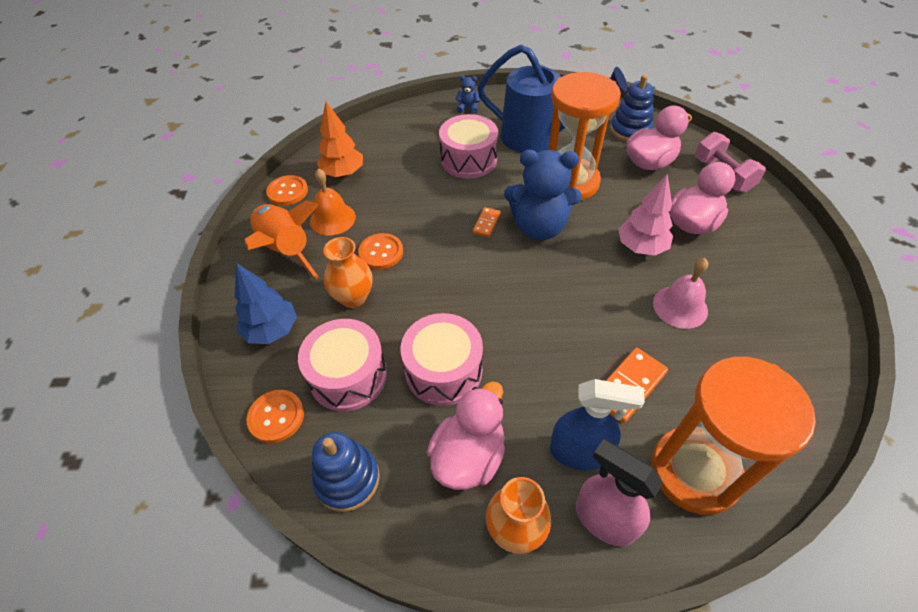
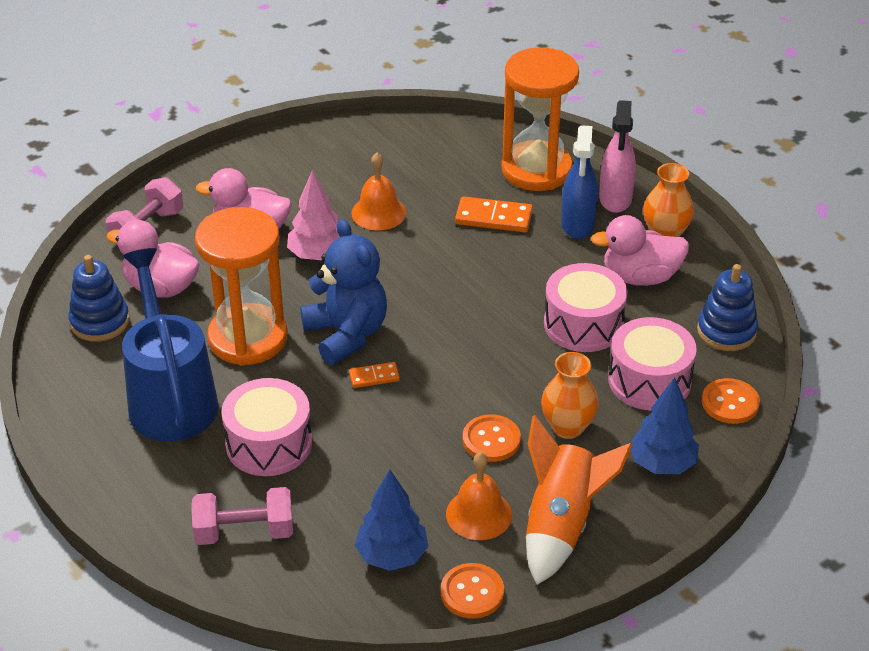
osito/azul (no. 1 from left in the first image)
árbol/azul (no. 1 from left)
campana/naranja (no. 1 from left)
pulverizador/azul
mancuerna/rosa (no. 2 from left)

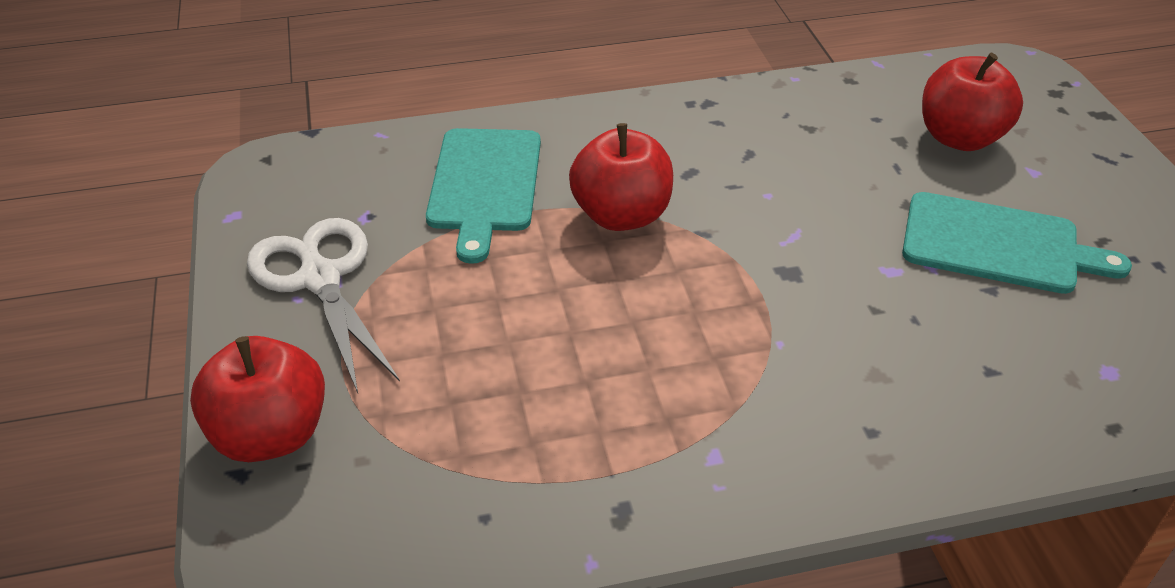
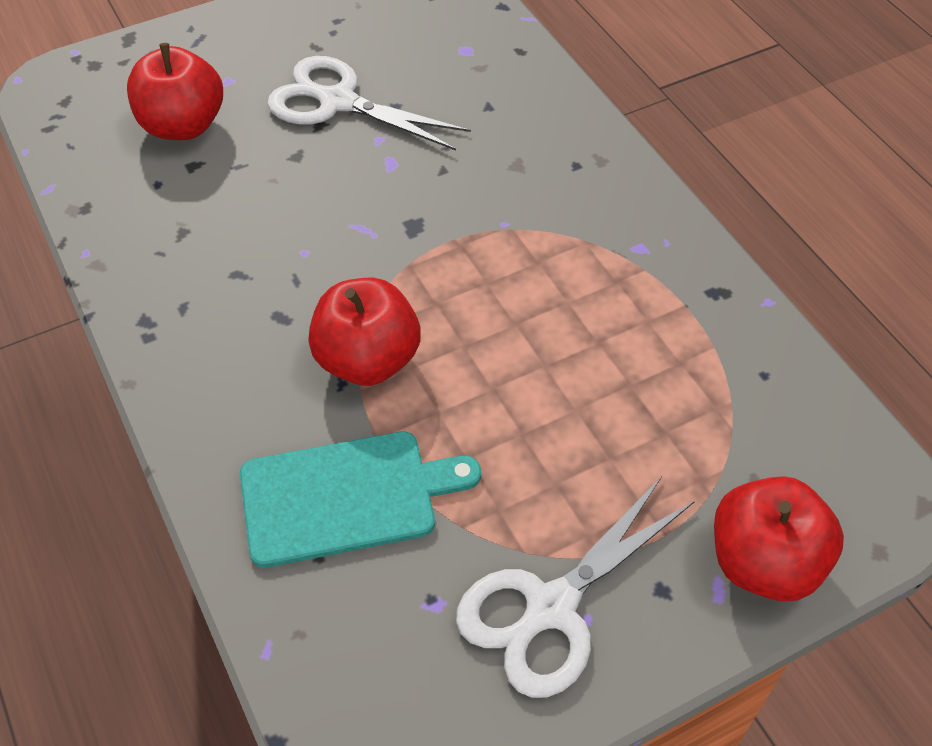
tijeras/blanco (no. 1 from left)

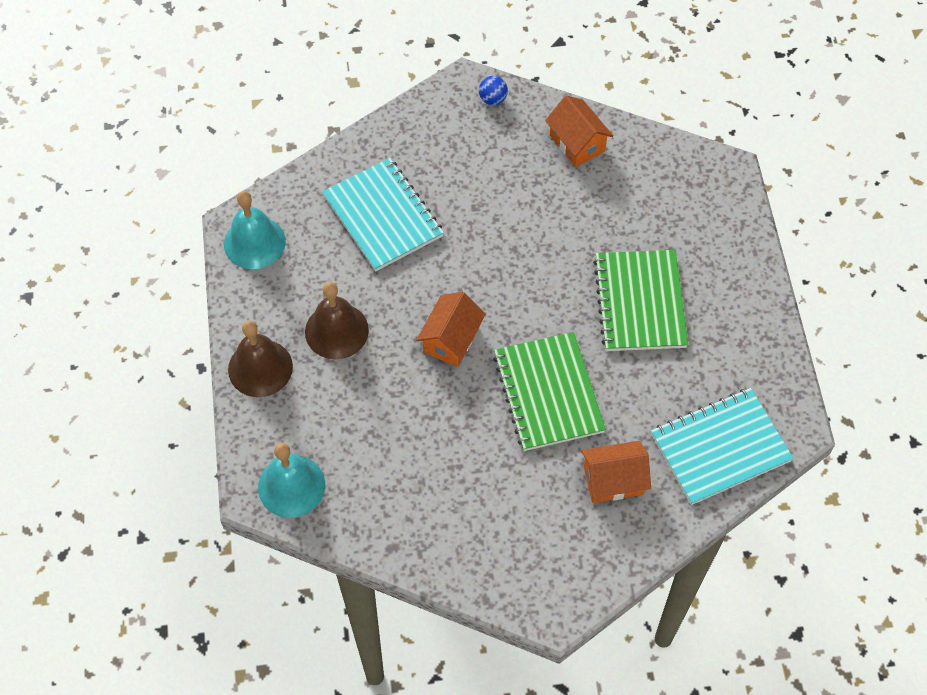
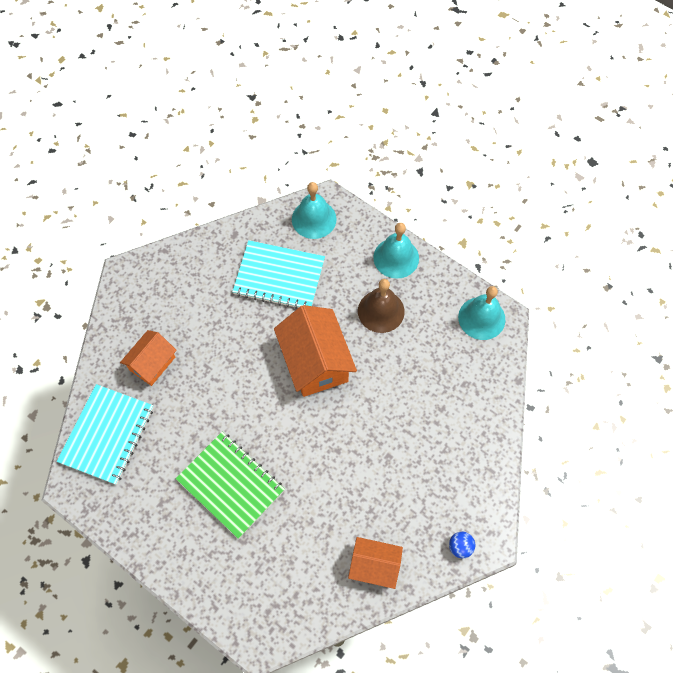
cuaderno/turquesa (no. 2 from left)
casa/naranja (no. 2 from left)
campana/turquesa (no. 2 from left)
cuaderno/verde (no. 1 from left in the first image)

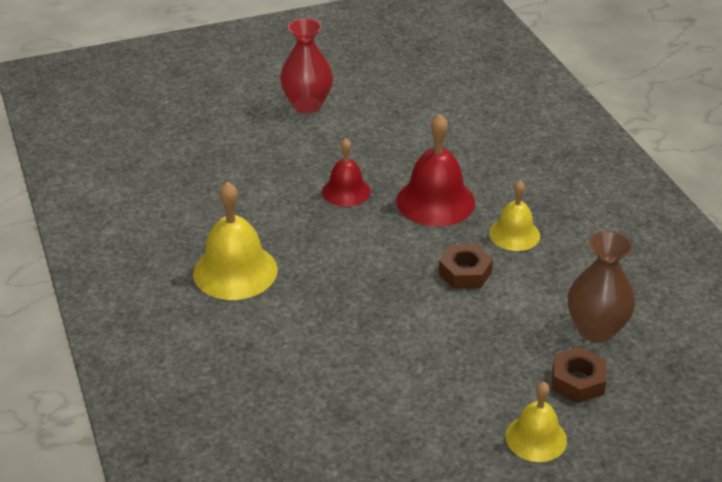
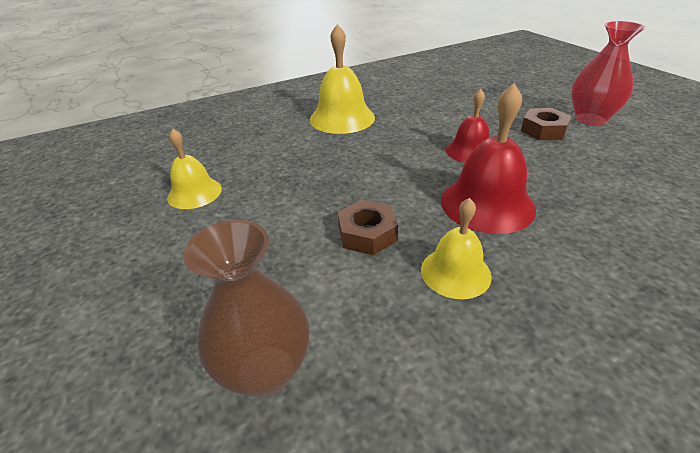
tuerca/marrón (no. 2 from left)
campana/amarillo (no. 1 from left)

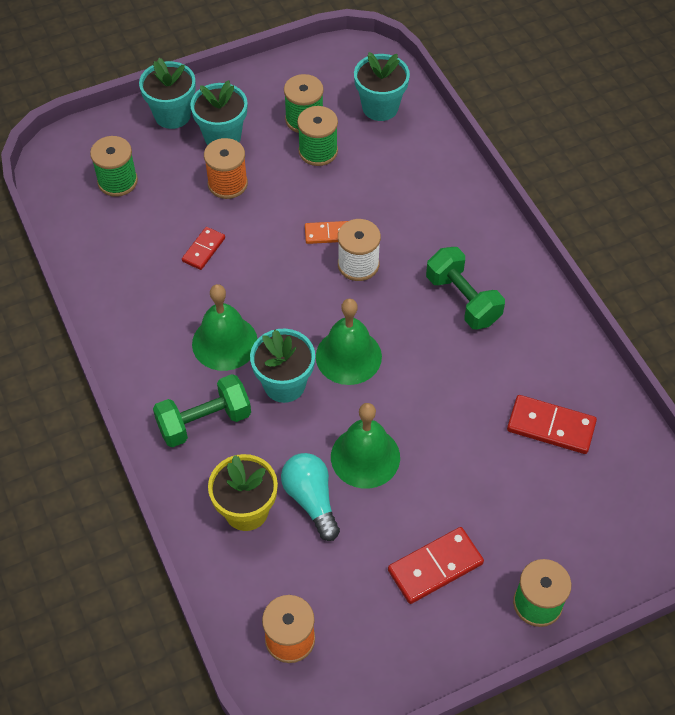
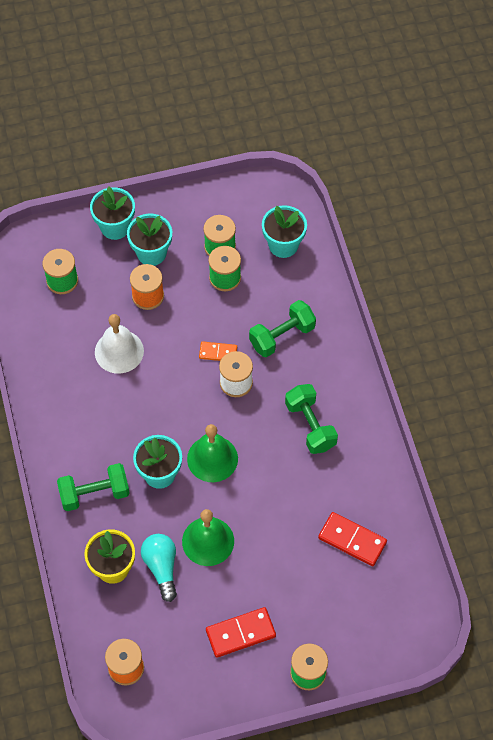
campana/blanco
campana/verde (no. 1 from left in the first image)
mancuerna/verde (no. 2 from left)

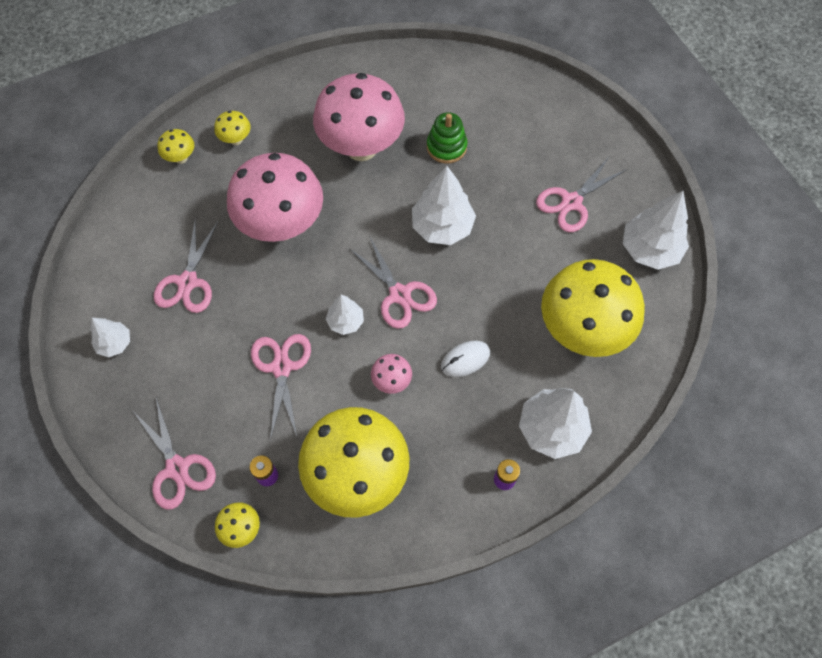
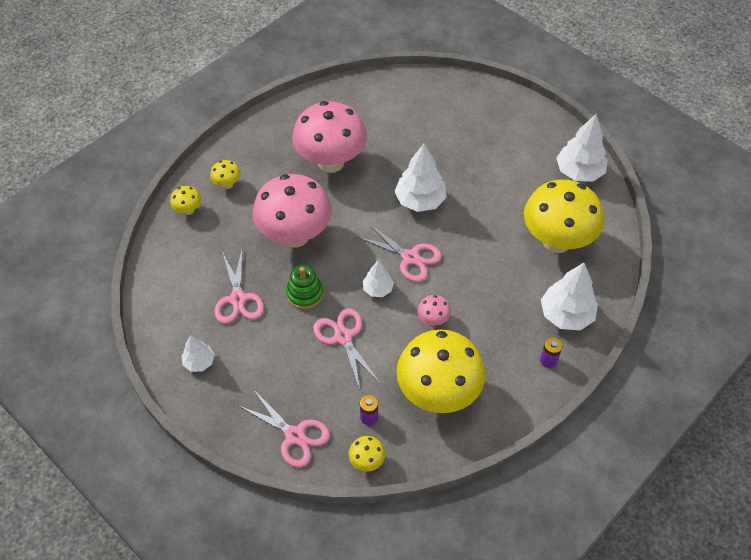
juguete apilable/verde
tijeras/rosa (no. 5 from left in the first image)
ratón/blanco

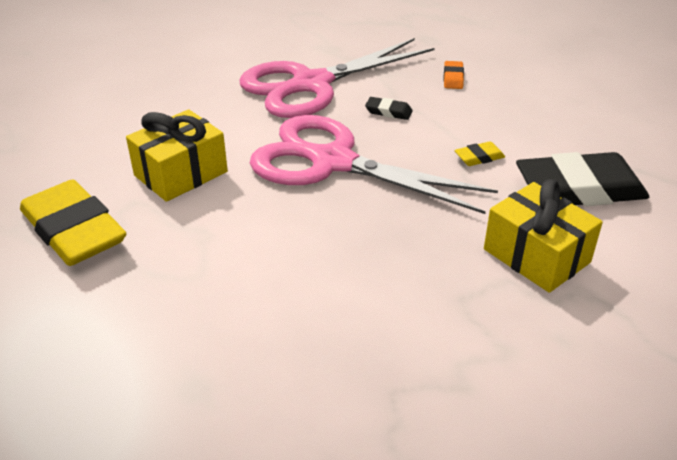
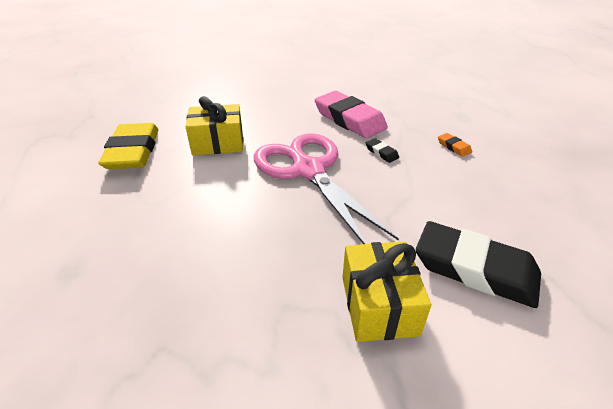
goma de borrar/rosa
goma de borrar/naranja
goma de borrar/amarillo (no. 2 from left in the first image)

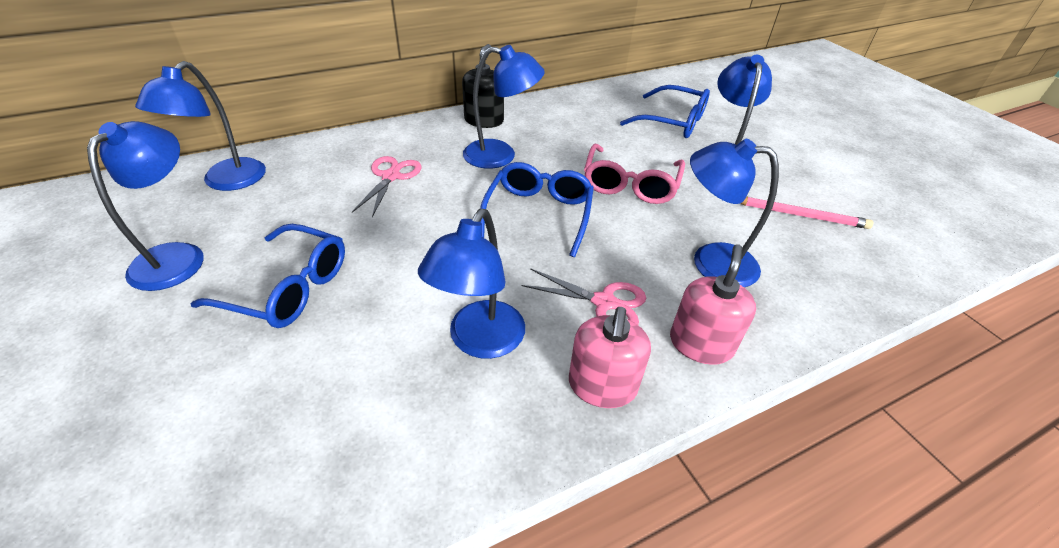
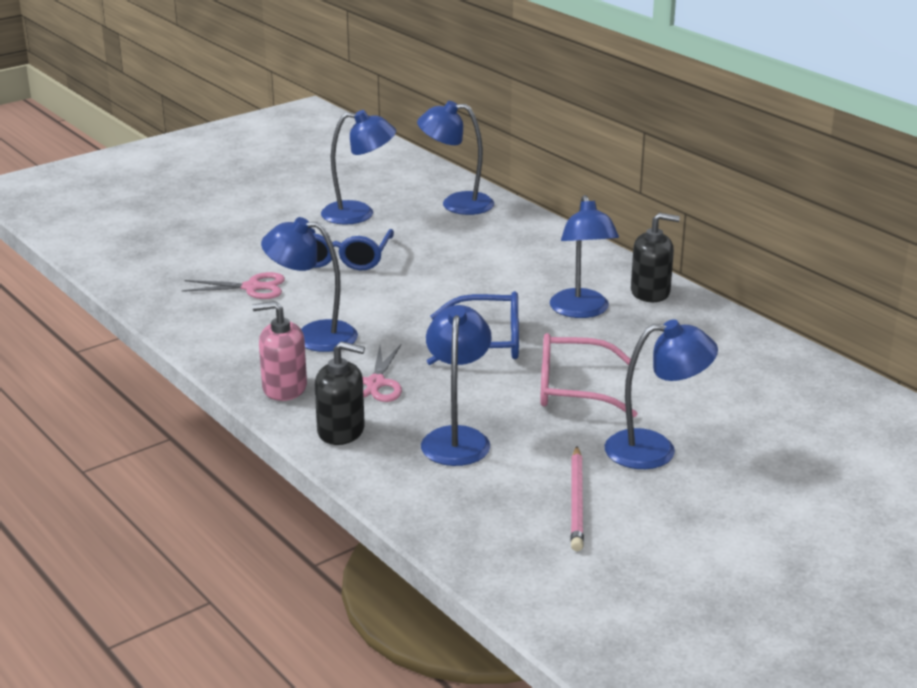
gafas/azul (no. 3 from left in the first image)
tijeras/rosa (no. 1 from left)
dispensador de jabón/negro (no. 1 from left)

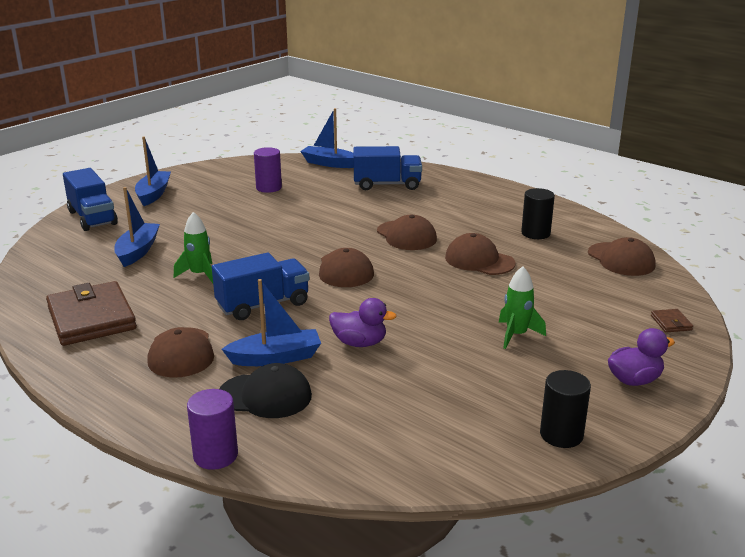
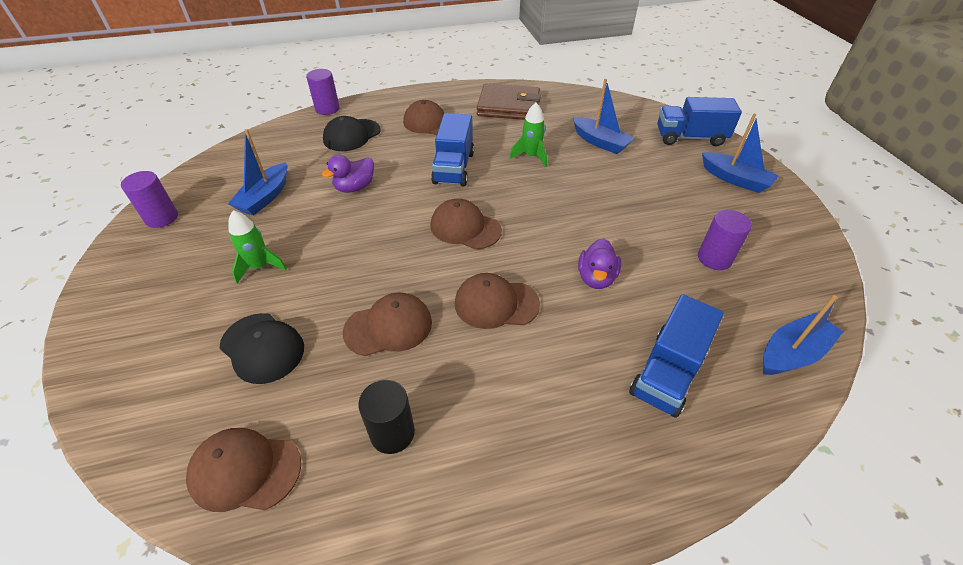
barco/azul (no. 1 from left)
cartera/marrón (no. 2 from left in the first image)
pato/morado (no. 2 from left)
cilindro/morado (no. 1 from left)
gorra/negro (no. 1 from left)

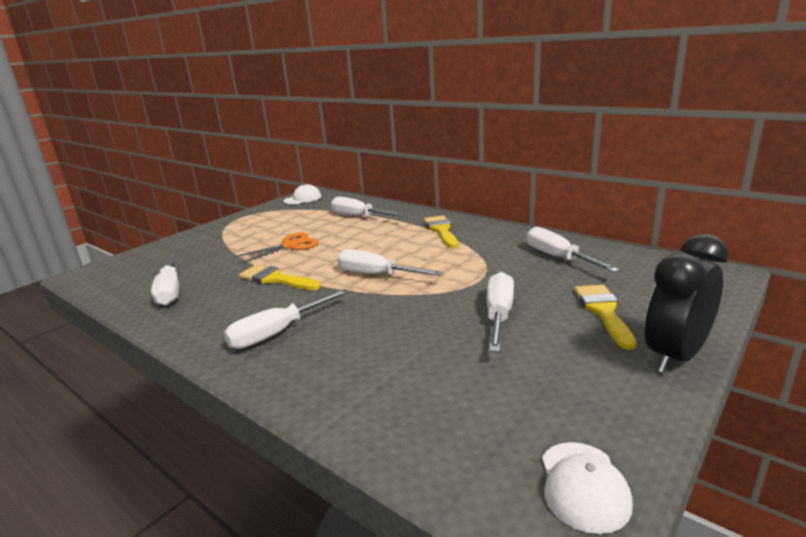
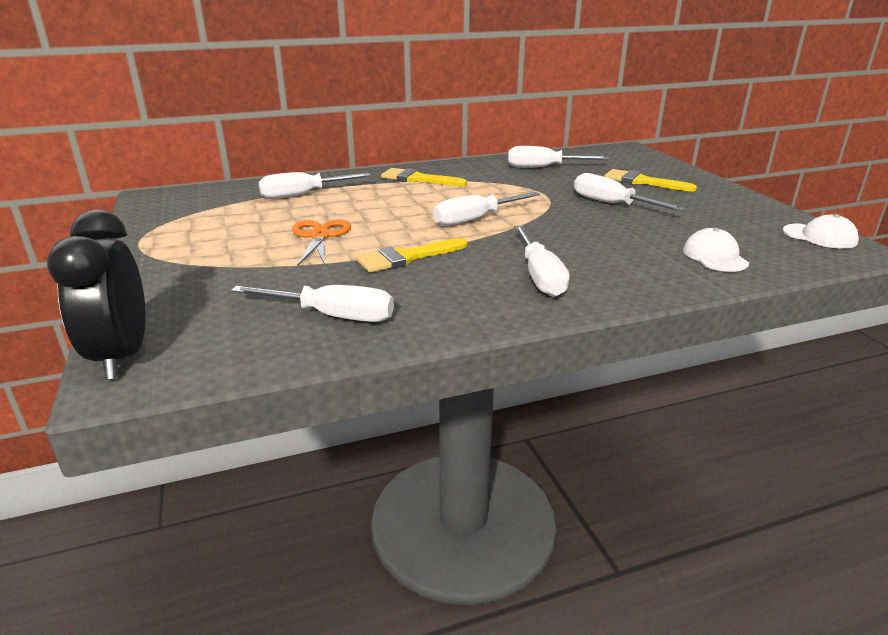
gorra/blanco (no. 1 from left)
despertador/negro

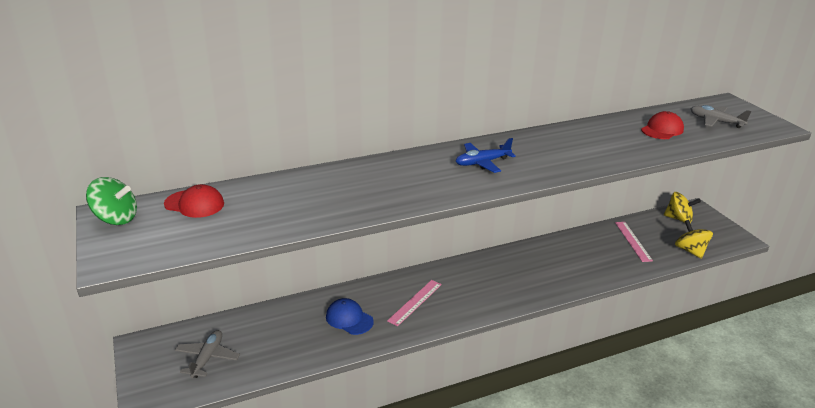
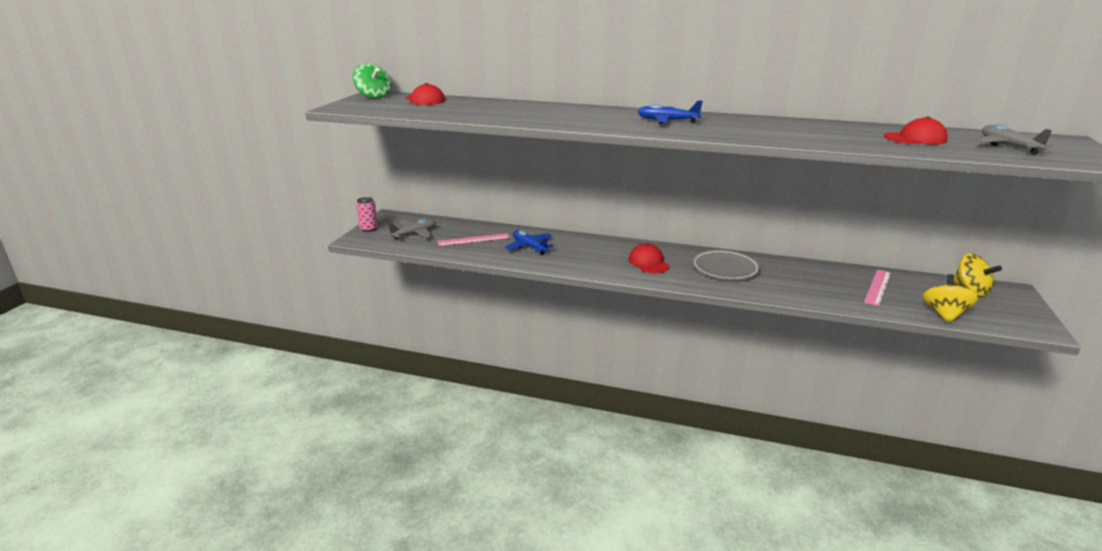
regla/rosa (no. 1 from left)
avión/azul (no. 1 from left)
lata/rosa
gorra/rojo (no. 2 from left)
plato/gris

